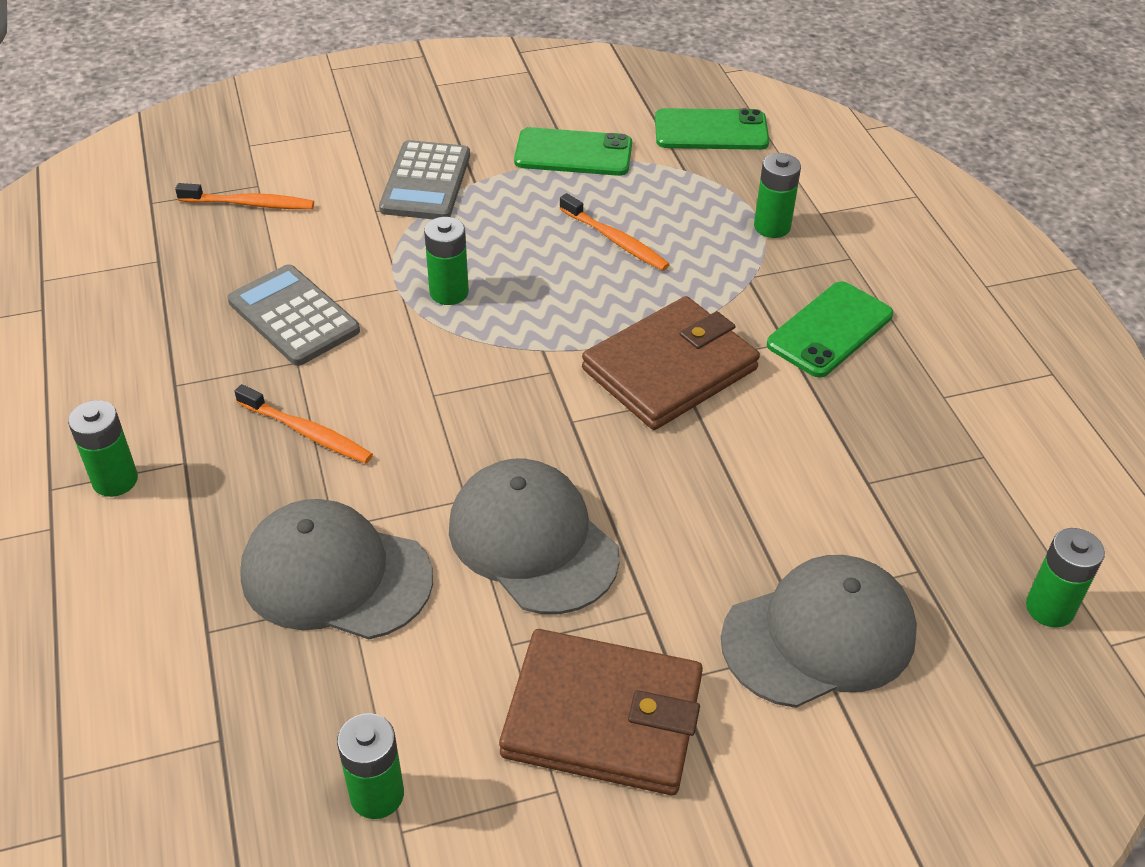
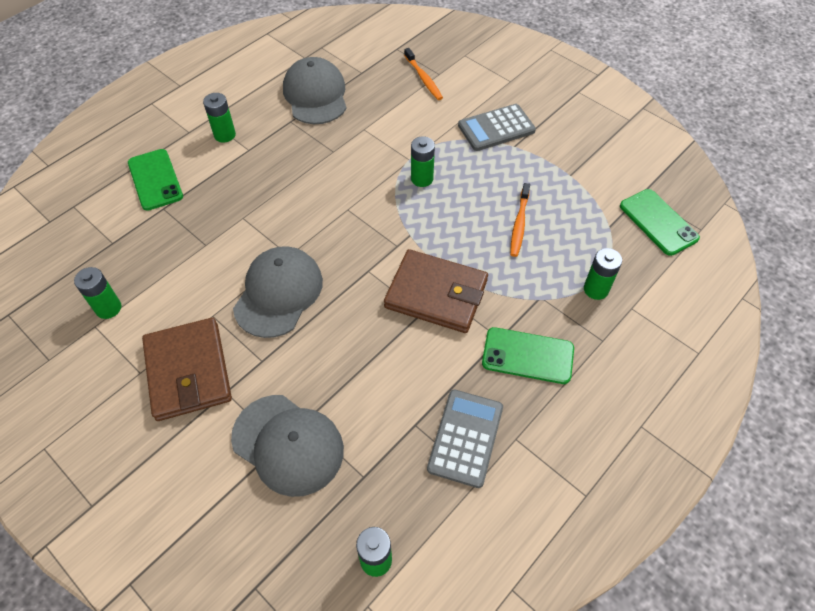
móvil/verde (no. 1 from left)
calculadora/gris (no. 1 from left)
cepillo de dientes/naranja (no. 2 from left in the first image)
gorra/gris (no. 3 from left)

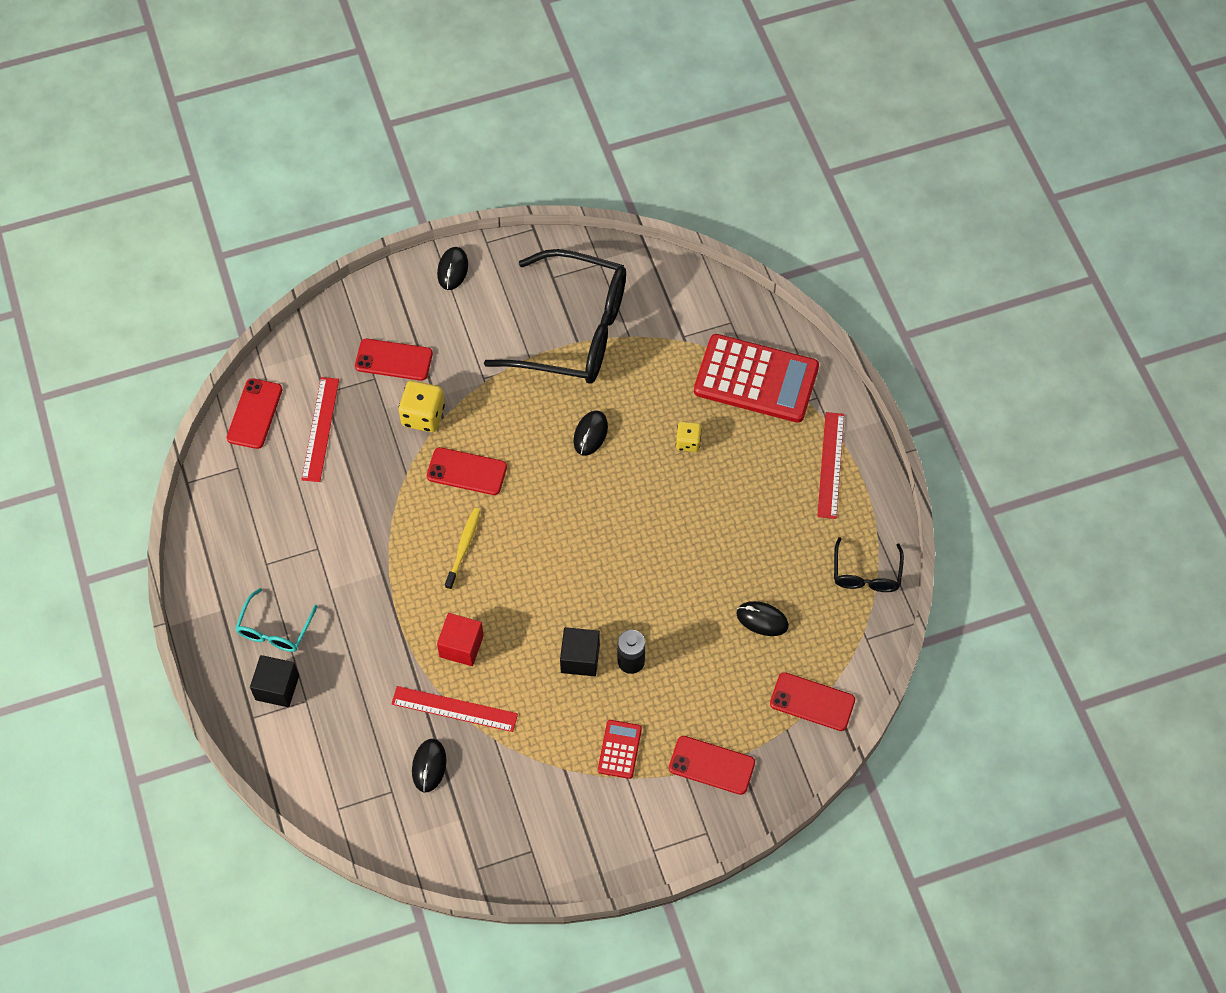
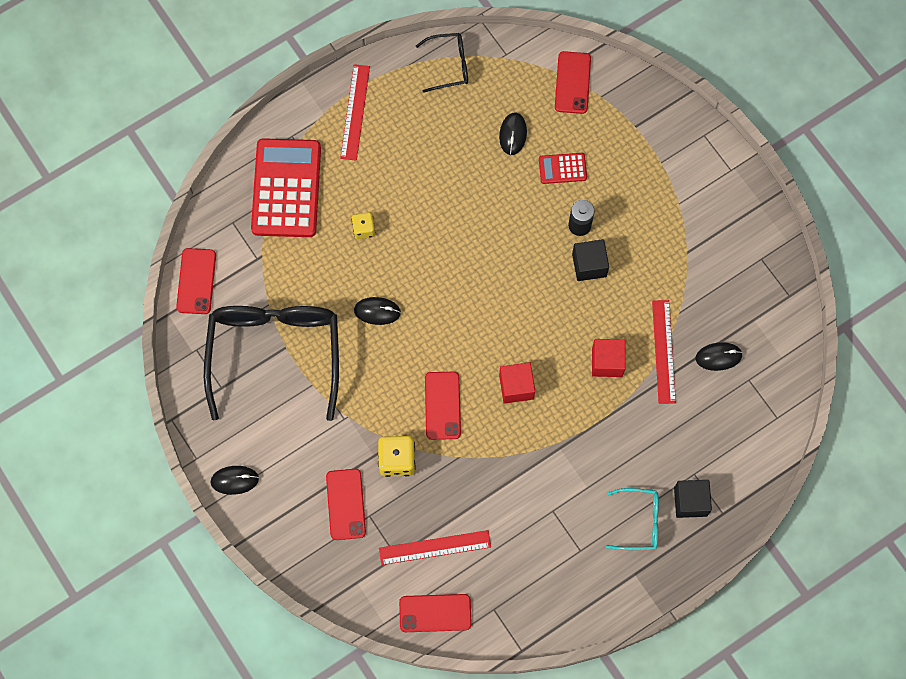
regla/rojo (no. 1 from left)
cubo/rojo (no. 1 from left)
calculadora/rojo (no. 2 from left)
móvil/rojo (no. 1 from left)

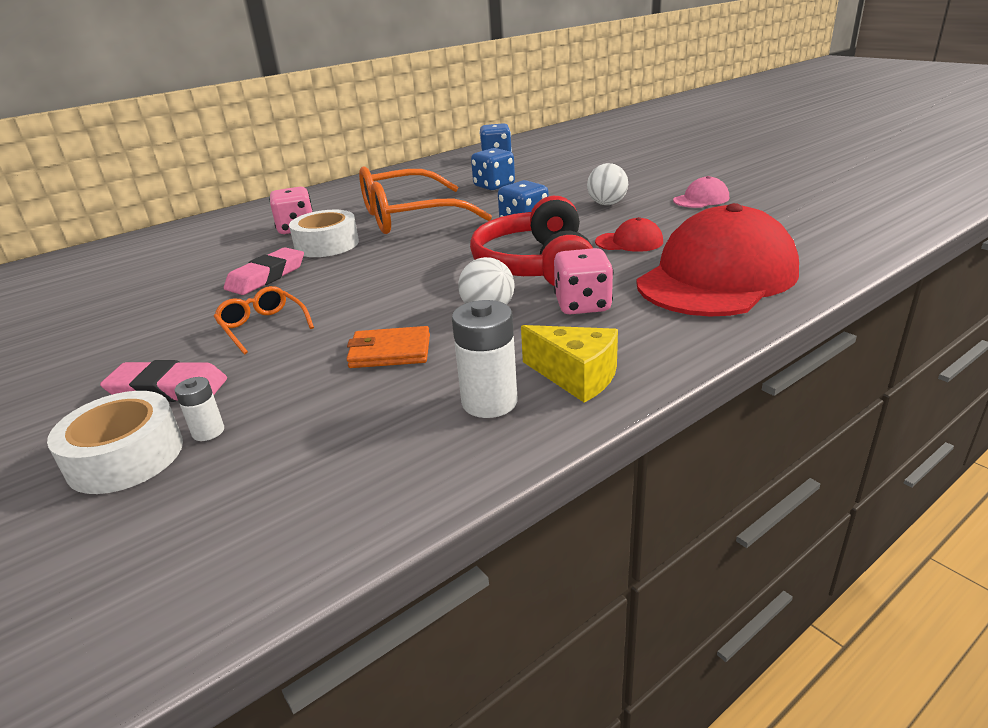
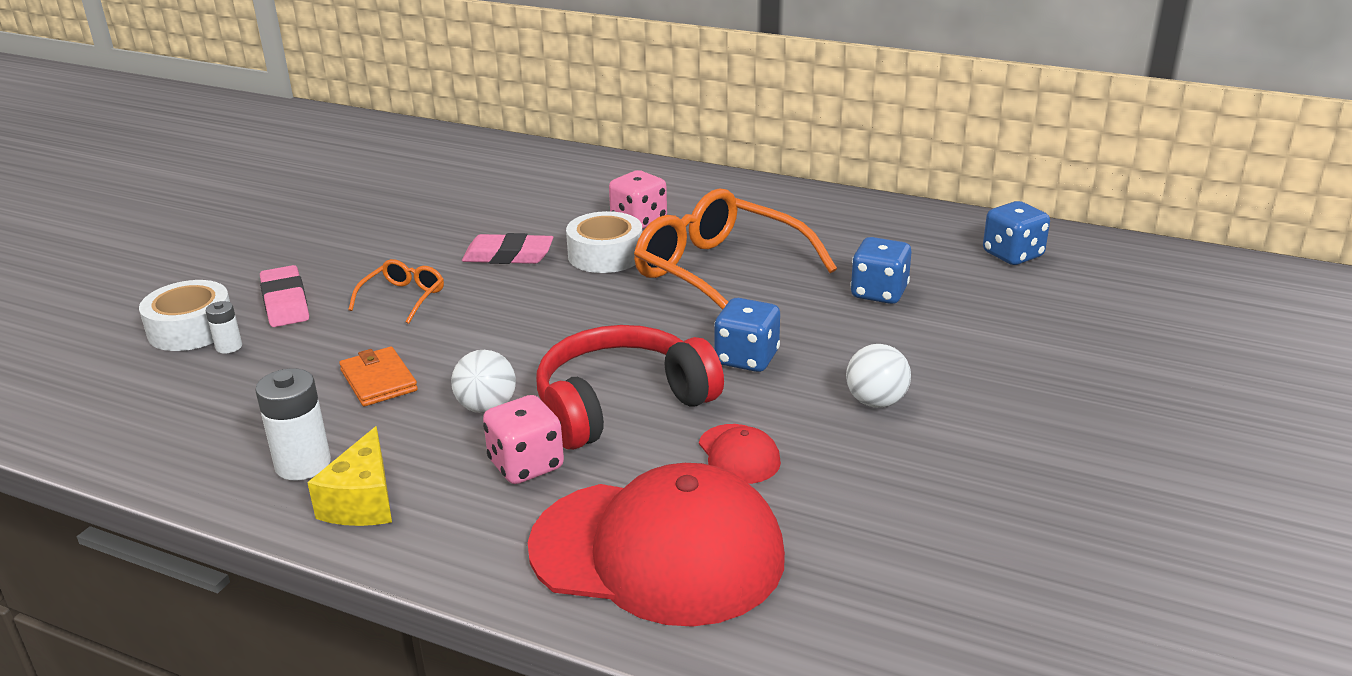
gorra/rosa

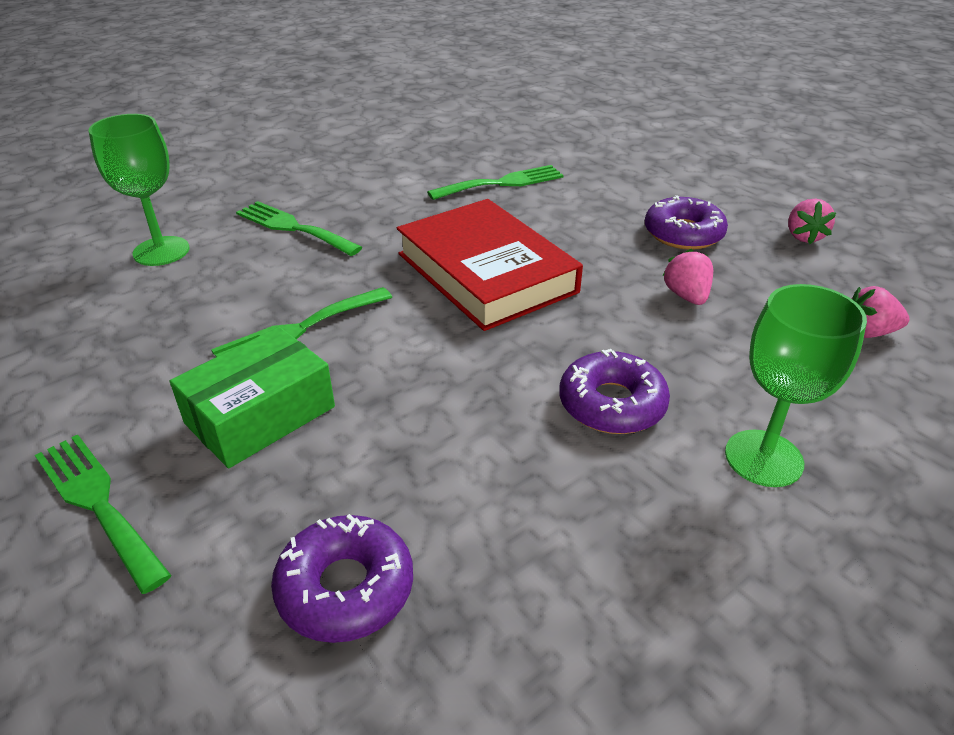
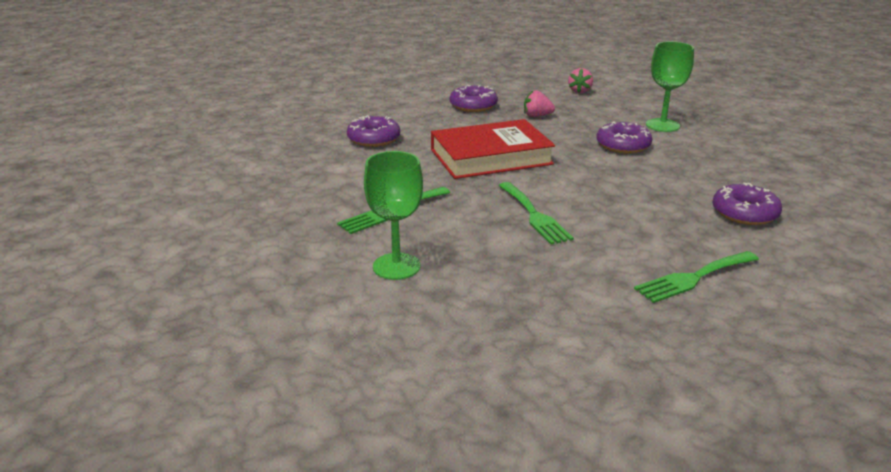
rosquilla/morado (no. 1 from left)
fresa/rosa (no. 2 from left in the first image)
caja/verde

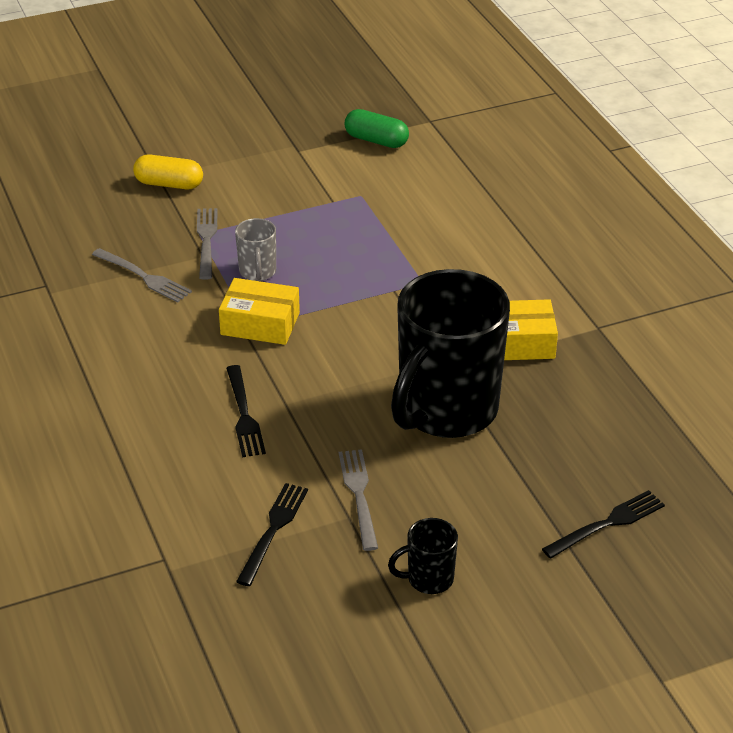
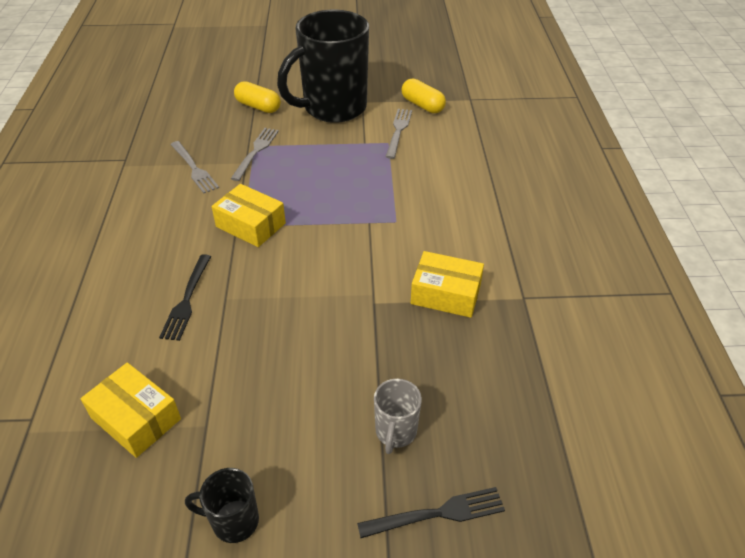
cápsula/amarillo (no. 2 from left)
taza/gris
taza/negro (no. 2 from left)
tenedor/gris (no. 3 from left)
caja/amarillo (no. 1 from left)

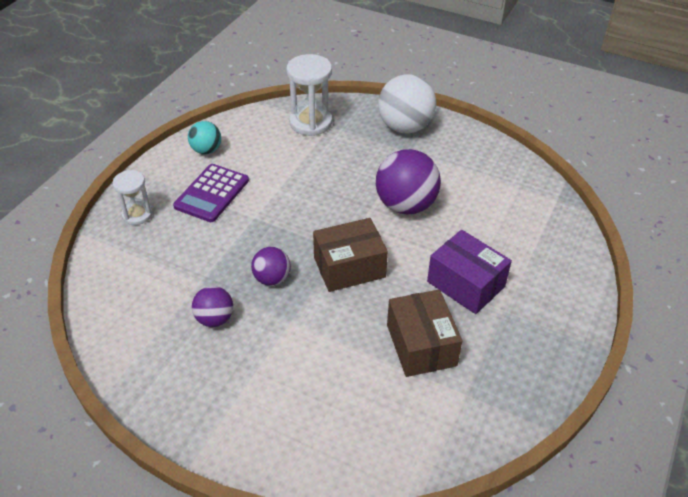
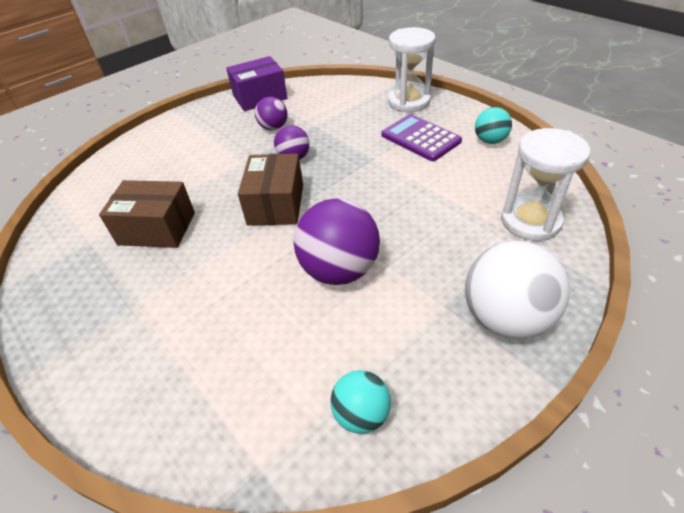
reloj de arena/blanco (no. 1 from left)
caja/morado
pelota/turquesa (no. 1 from left)

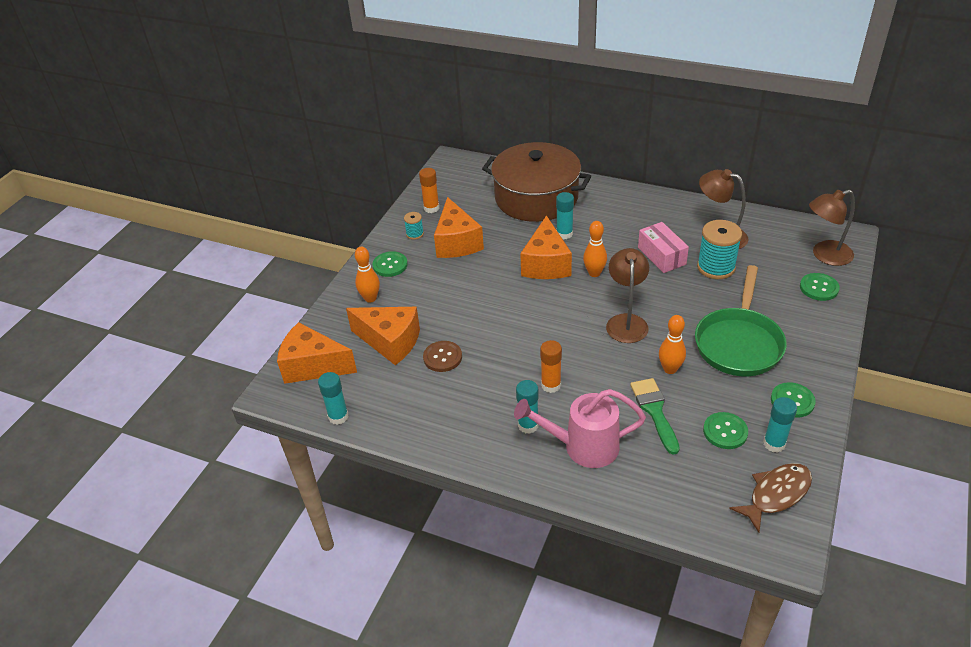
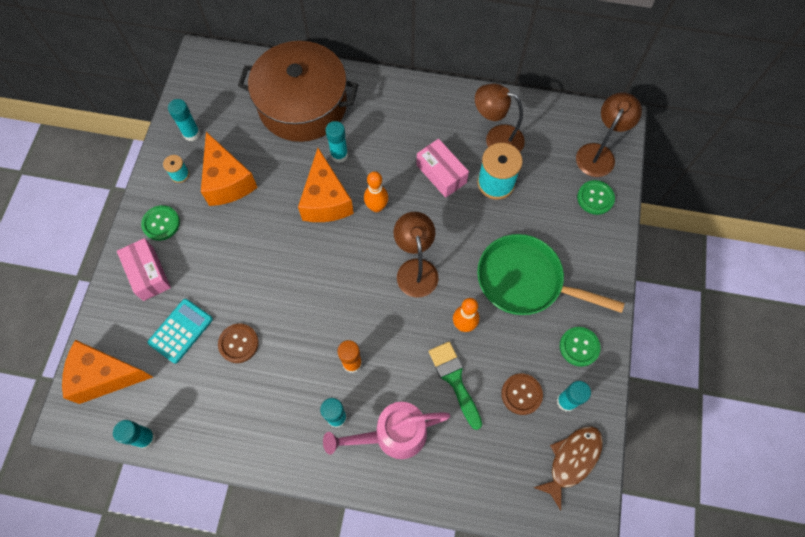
barra de pegamento/turquesa (no. 2 from left)
lámpara/marrón (no. 3 from left)
caja/rosa (no. 1 from left)
sartén/verde
calculadora/turquesa
botón/marrón (no. 2 from left)

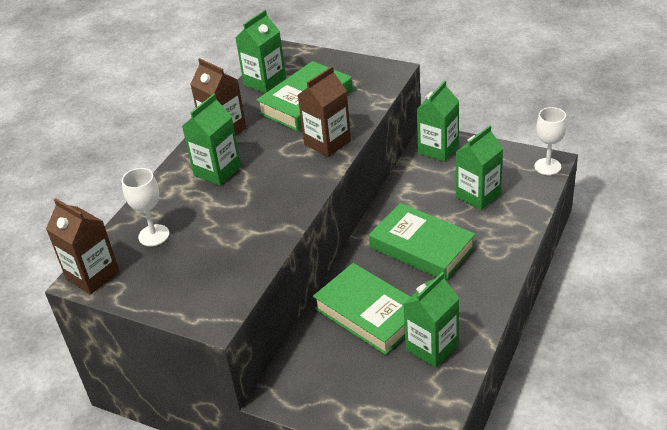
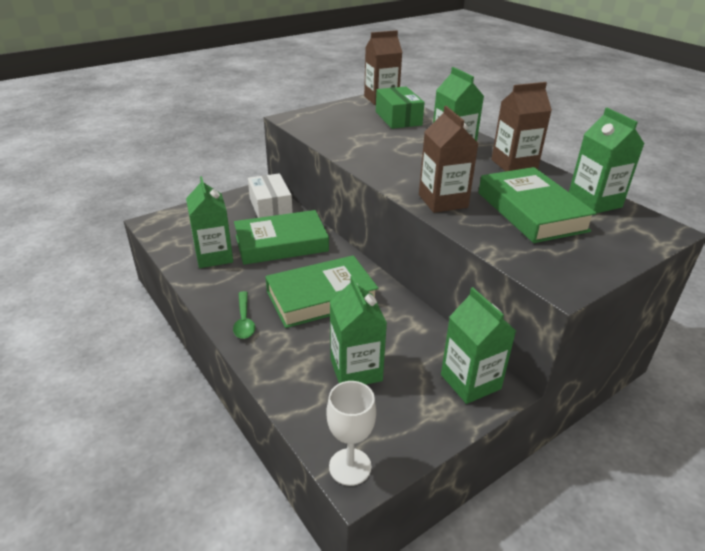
caja/verde
caja/blanco
cuchara/verde

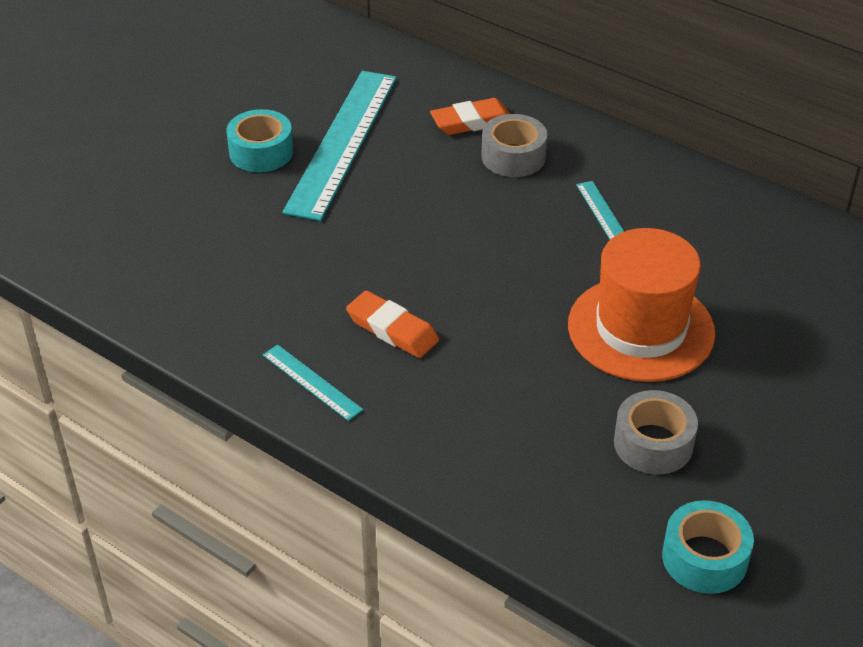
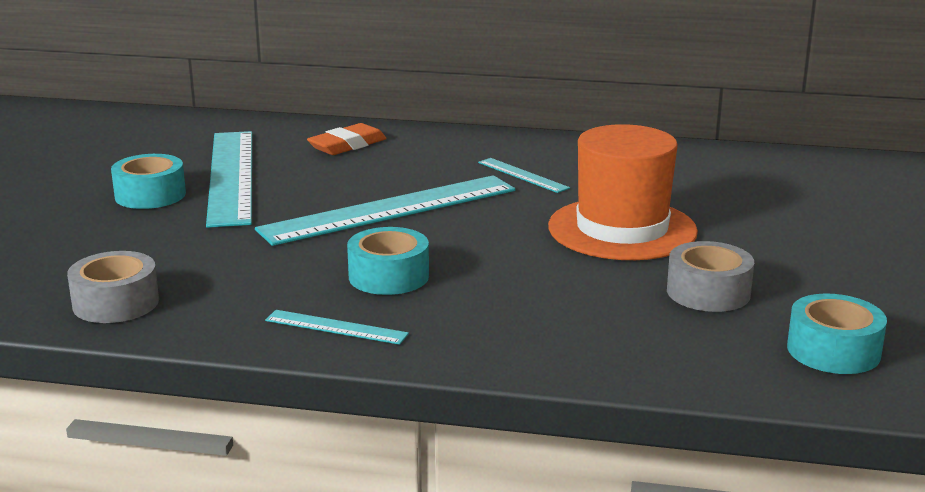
cinta adhesiva/gris (no. 1 from left)
cinta adhesiva/turquesa (no. 2 from left)
regla/turquesa (no. 3 from left)

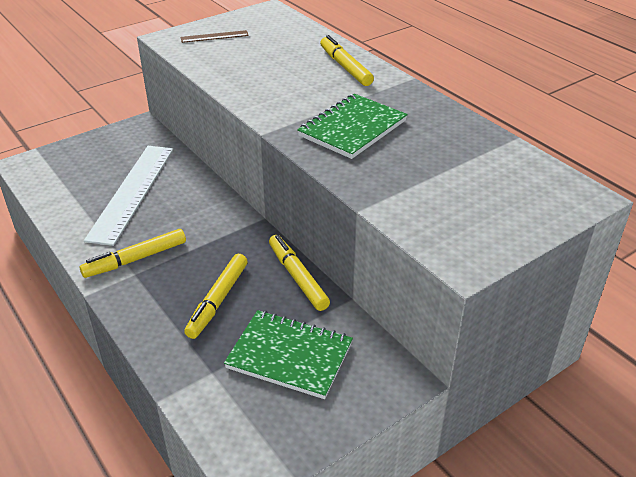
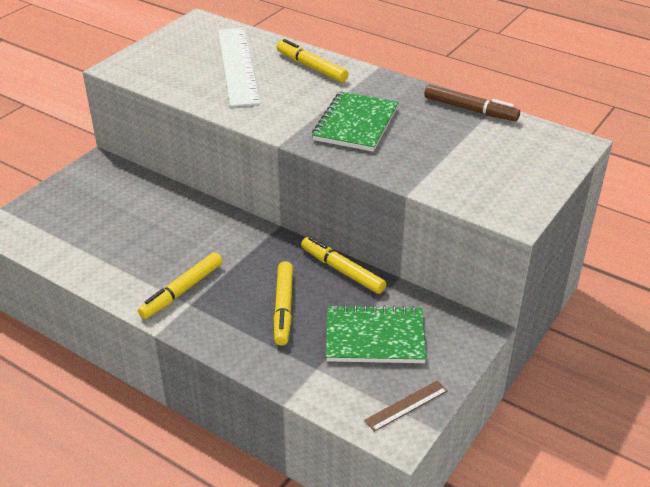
regla/marrón
regla/blanco
rotulador/marrón

